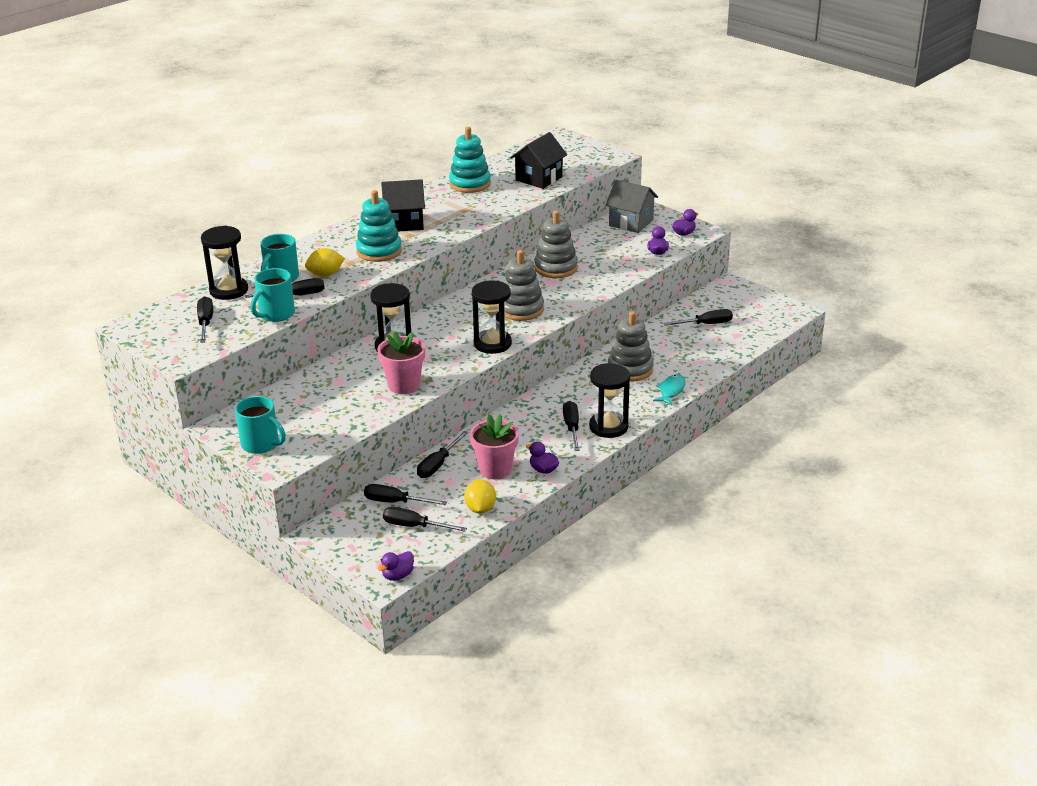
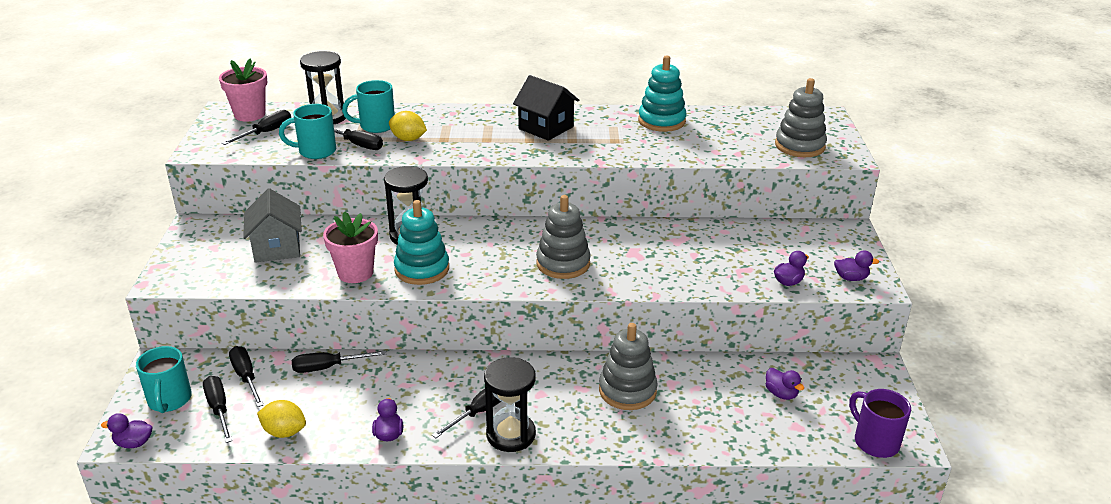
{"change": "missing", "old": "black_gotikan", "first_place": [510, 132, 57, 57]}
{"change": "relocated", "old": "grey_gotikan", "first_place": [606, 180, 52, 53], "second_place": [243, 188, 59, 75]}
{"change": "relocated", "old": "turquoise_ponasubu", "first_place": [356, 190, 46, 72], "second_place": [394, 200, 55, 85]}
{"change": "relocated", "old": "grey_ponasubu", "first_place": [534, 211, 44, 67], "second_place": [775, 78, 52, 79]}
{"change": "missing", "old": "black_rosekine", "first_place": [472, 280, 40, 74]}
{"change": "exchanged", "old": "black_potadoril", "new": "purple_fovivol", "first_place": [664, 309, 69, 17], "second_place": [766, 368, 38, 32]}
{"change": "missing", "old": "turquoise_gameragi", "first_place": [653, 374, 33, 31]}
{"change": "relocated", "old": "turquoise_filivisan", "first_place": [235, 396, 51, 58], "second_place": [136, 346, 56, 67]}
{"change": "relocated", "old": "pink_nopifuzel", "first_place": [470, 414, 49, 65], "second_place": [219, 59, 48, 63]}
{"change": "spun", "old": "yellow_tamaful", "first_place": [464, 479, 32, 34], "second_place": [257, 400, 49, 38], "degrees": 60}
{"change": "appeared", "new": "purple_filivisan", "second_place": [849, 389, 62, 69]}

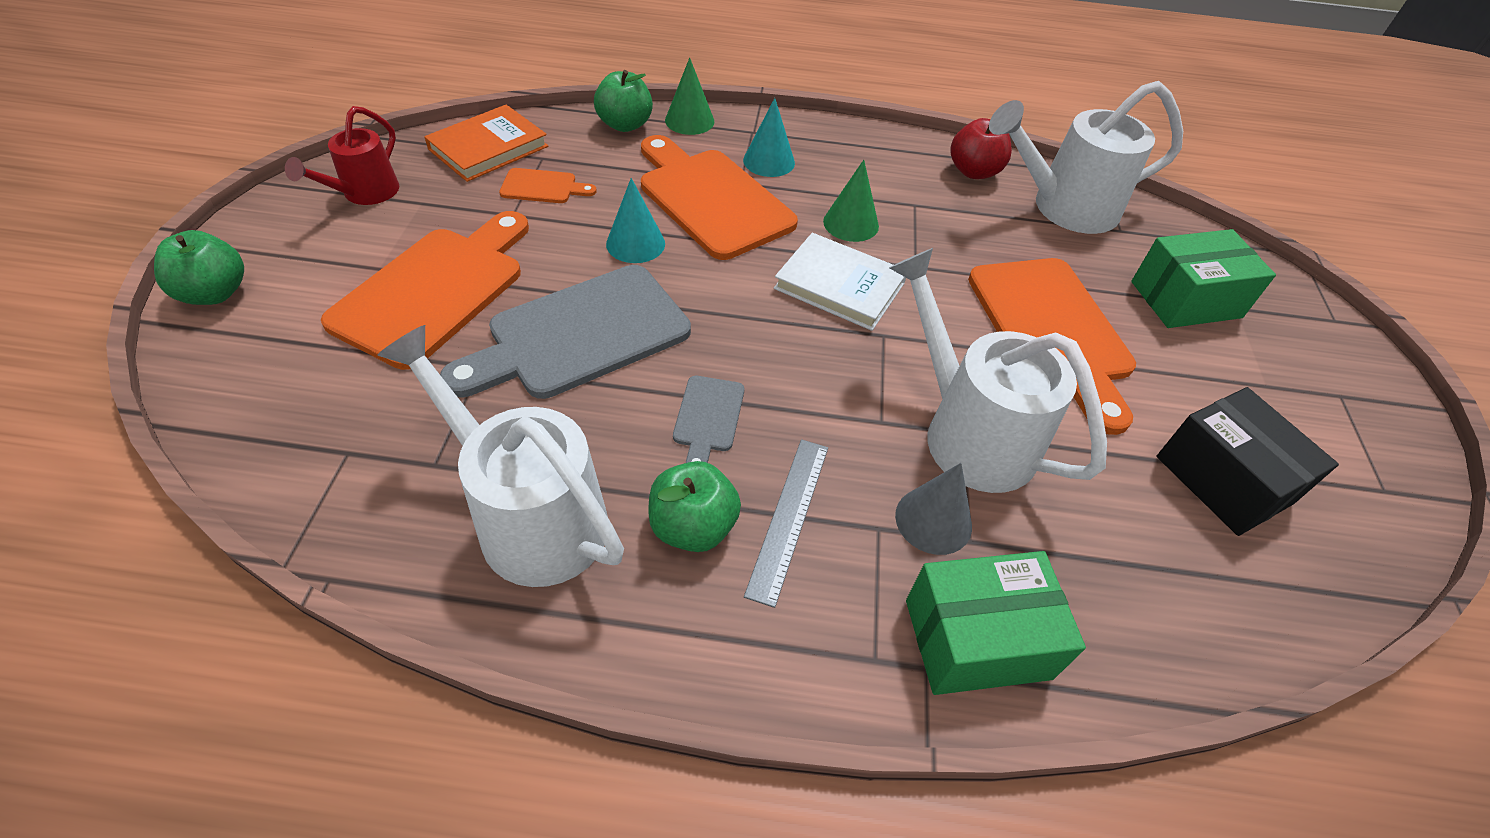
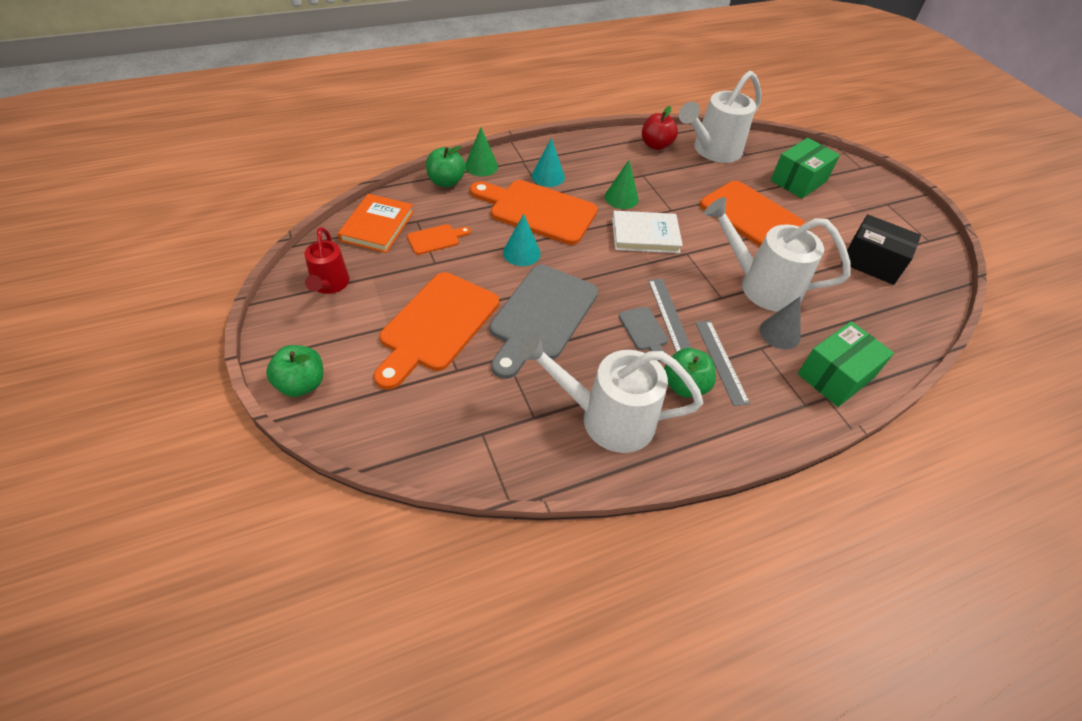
{"change": "spun", "old": "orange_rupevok", "first_place": [321, 211, 208, 159], "second_place": [374, 272, 125, 118], "degrees": -150}
{"change": "appeared", "new": "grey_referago", "second_place": [648, 279, 43, 73]}

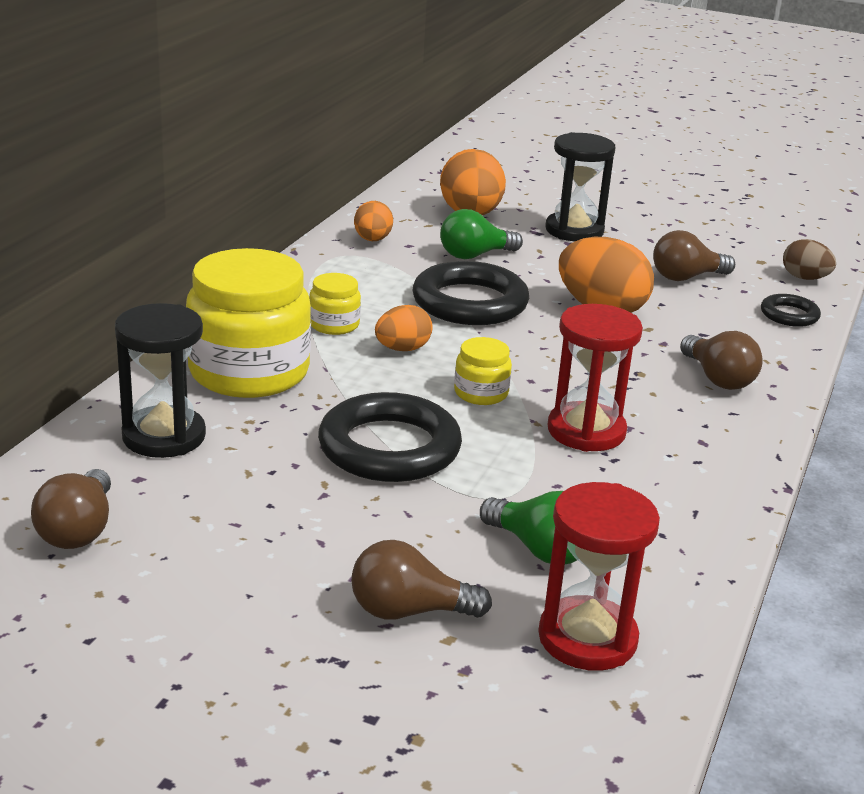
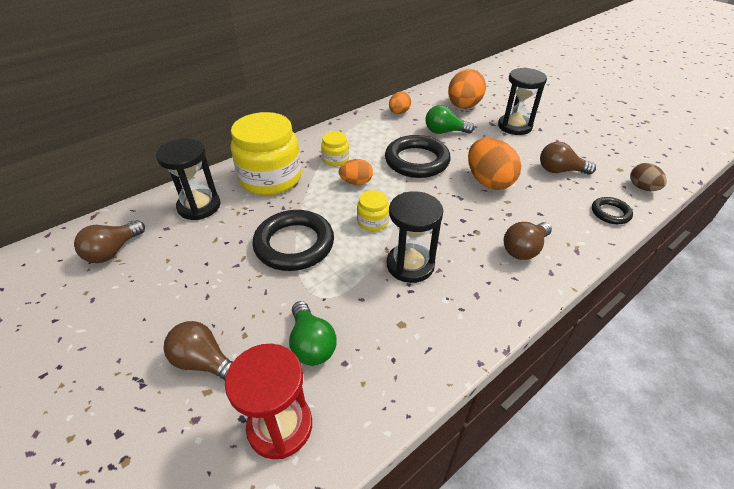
{"change": "colour", "old": "red_rosekine", "new": "black_rosekine", "first_place": [548, 304, 95, 148], "second_place": [387, 191, 56, 92]}
{"change": "spun", "old": "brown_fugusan", "first_place": [680, 331, 83, 59], "second_place": [504, 222, 48, 38], "degrees": 45}

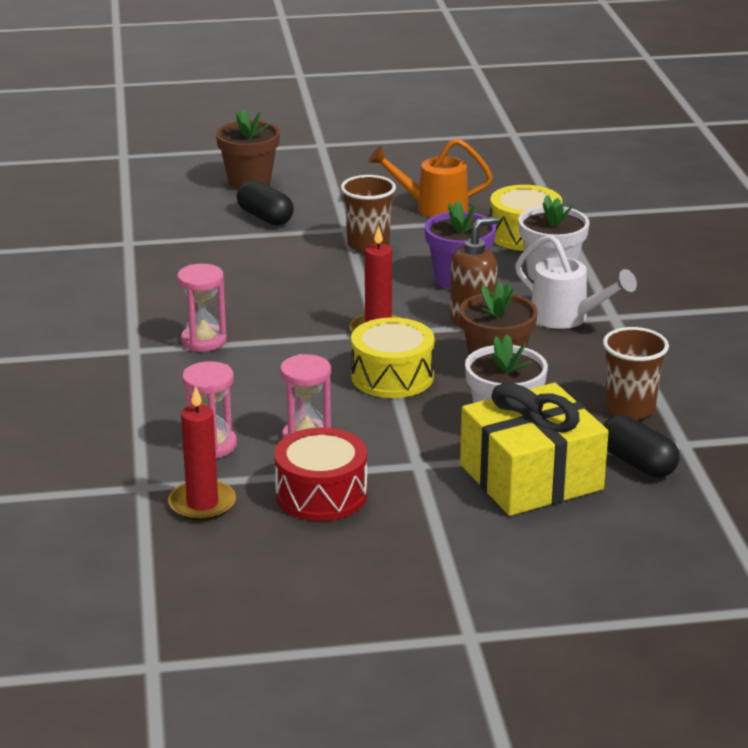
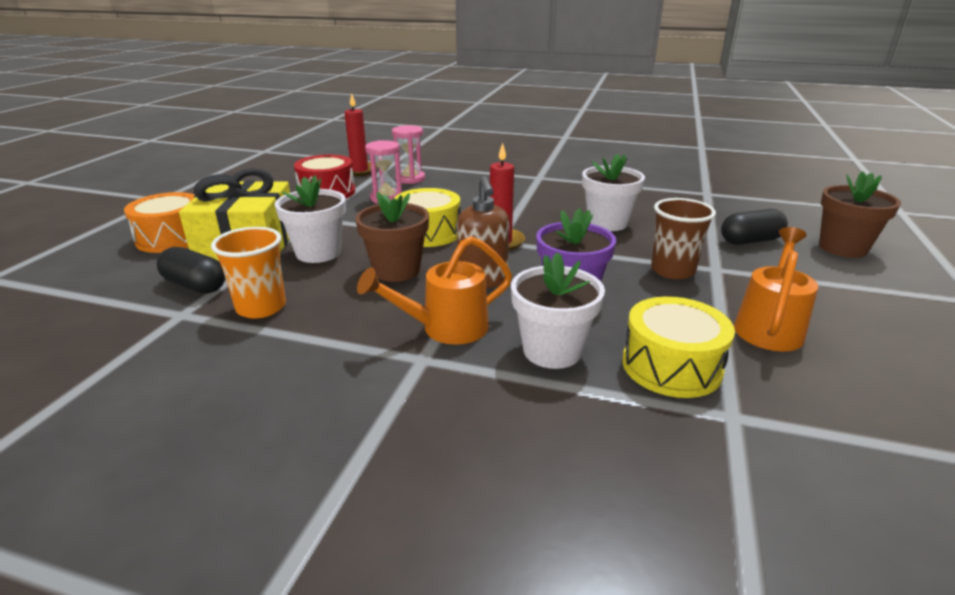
{"change": "colour", "old": "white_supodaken", "new": "orange_supodaken", "first_place": [515, 234, 122, 95], "second_place": [357, 236, 155, 109]}
{"change": "missing", "old": "pink_rosekine", "first_place": [177, 264, 50, 88]}
{"change": "colour", "old": "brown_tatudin", "new": "orange_tatudin", "first_place": [603, 327, 66, 93], "second_place": [211, 227, 75, 91]}
{"change": "spun", "old": "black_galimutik", "first_place": [603, 415, 76, 62], "second_place": [157, 247, 68, 47], "degrees": 45}
{"change": "appeared", "new": "white_nopifuzel", "second_place": [582, 154, 63, 77]}
{"change": "appeared", "new": "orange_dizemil", "second_place": [124, 192, 71, 61]}

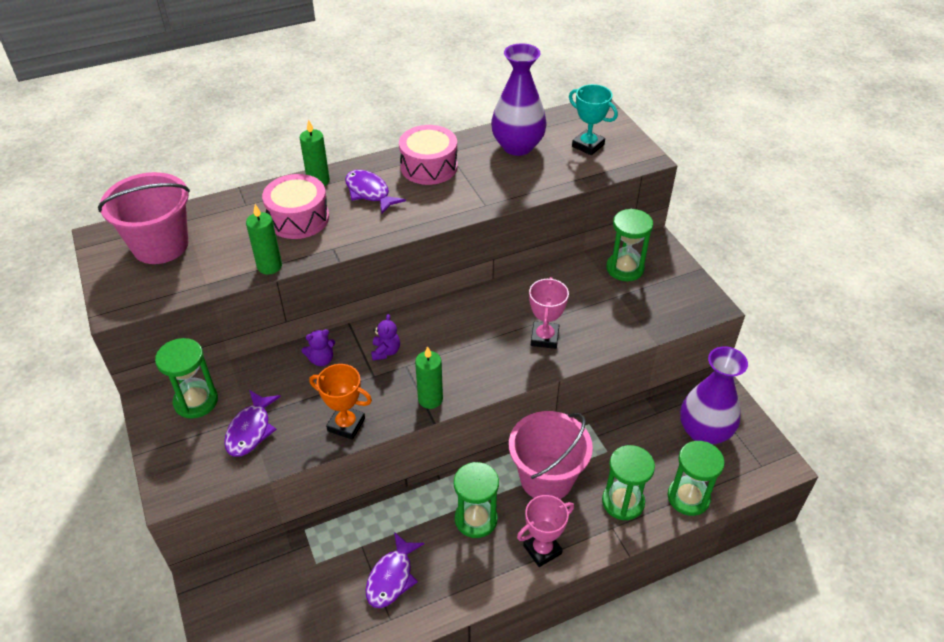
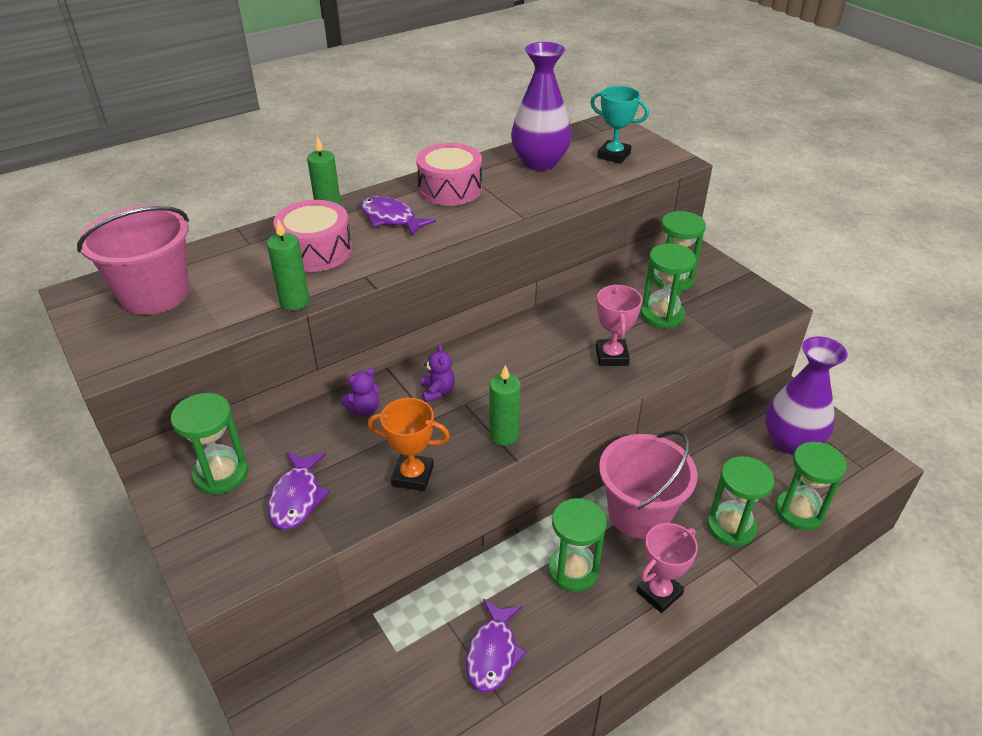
{"change": "appeared", "new": "green_rosekine", "second_place": [641, 244, 55, 84]}

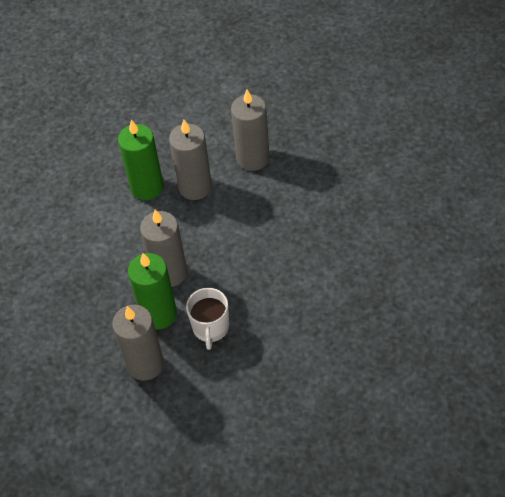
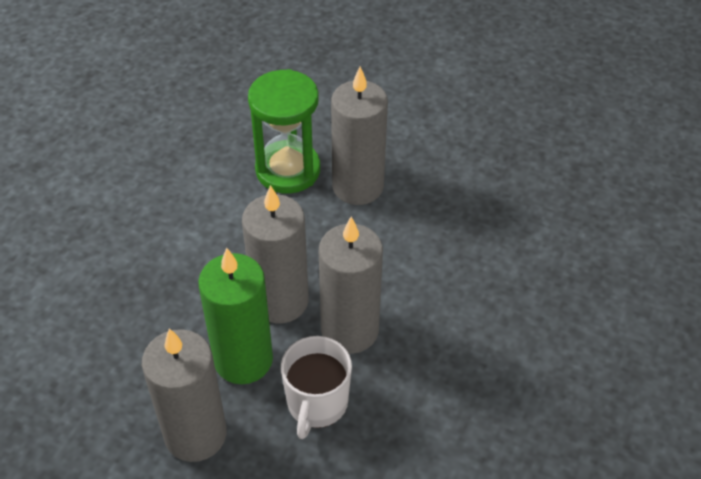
{"change": "relocated", "old": "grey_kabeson", "first_place": [231, 90, 38, 81], "second_place": [319, 217, 64, 137]}
{"change": "exchanged", "old": "green_kabeson", "new": "green_rosekine", "first_place": [118, 120, 46, 80], "second_place": [248, 69, 72, 125]}

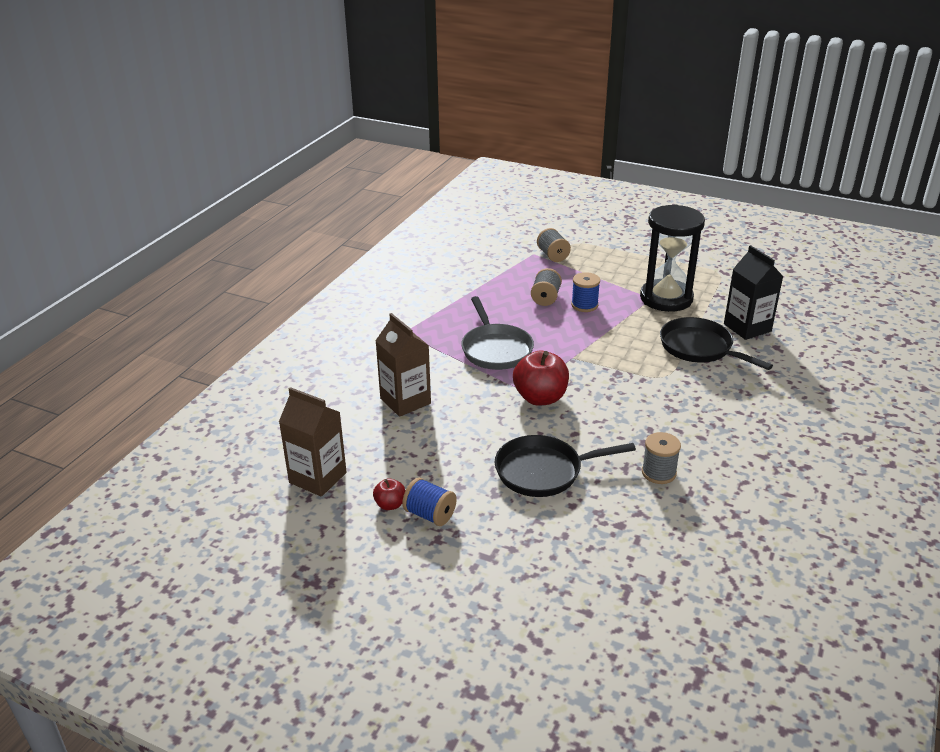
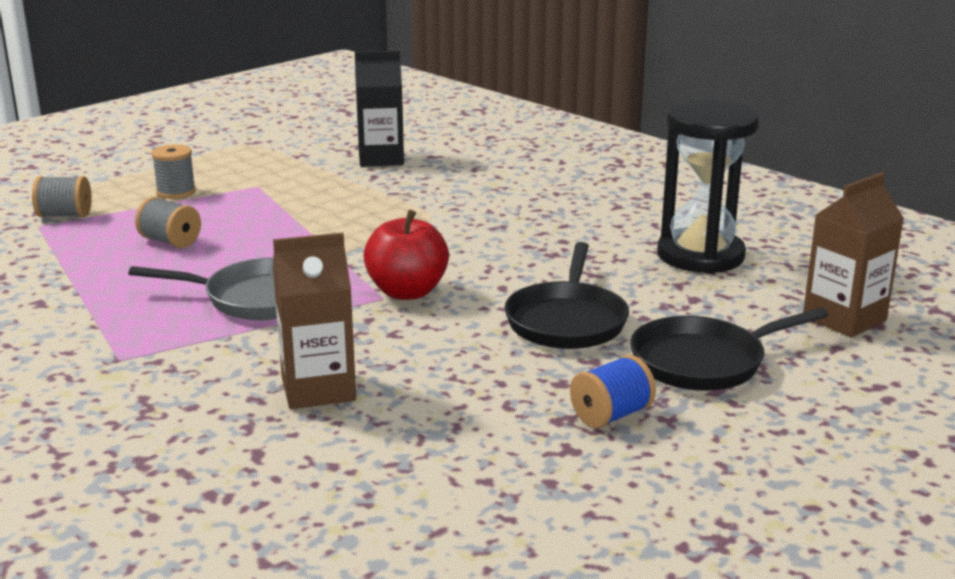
{"change": "relocated", "old": "black_rosekine", "first_place": [640, 204, 65, 108], "second_place": [657, 100, 103, 174]}
{"change": "missing", "old": "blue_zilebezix", "first_place": [571, 272, 29, 40]}
{"change": "relocated", "old": "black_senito", "first_place": [660, 317, 113, 53], "second_place": [630, 308, 198, 83]}
{"change": "relocated", "old": "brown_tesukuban", "first_place": [279, 387, 68, 110], "second_place": [803, 172, 101, 165]}
{"change": "relocated", "old": "grey_zilebezix", "first_place": [642, 432, 39, 52], "second_place": [151, 144, 45, 55]}
{"change": "missing", "old": "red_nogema", "first_place": [373, 478, 33, 32]}

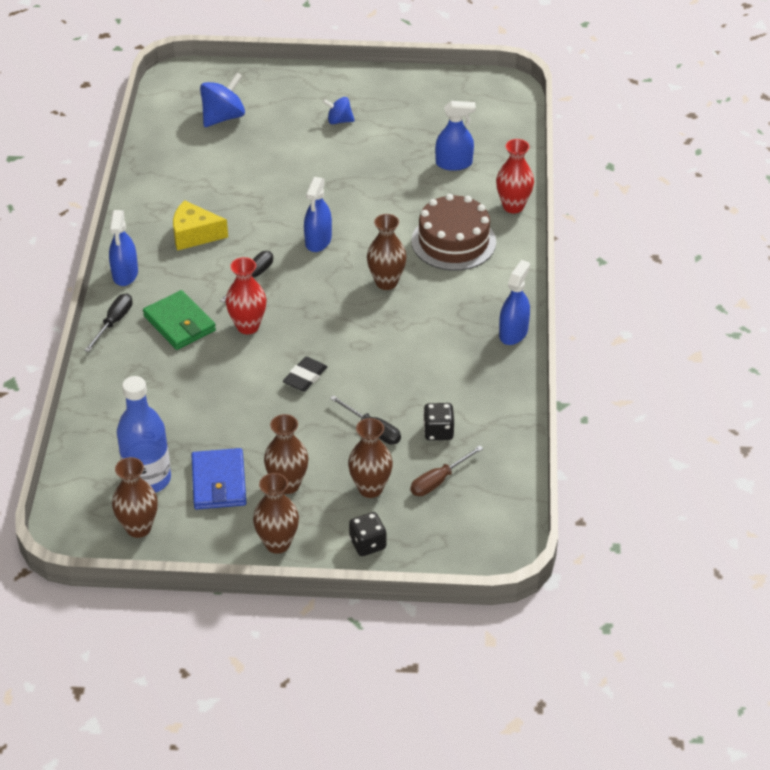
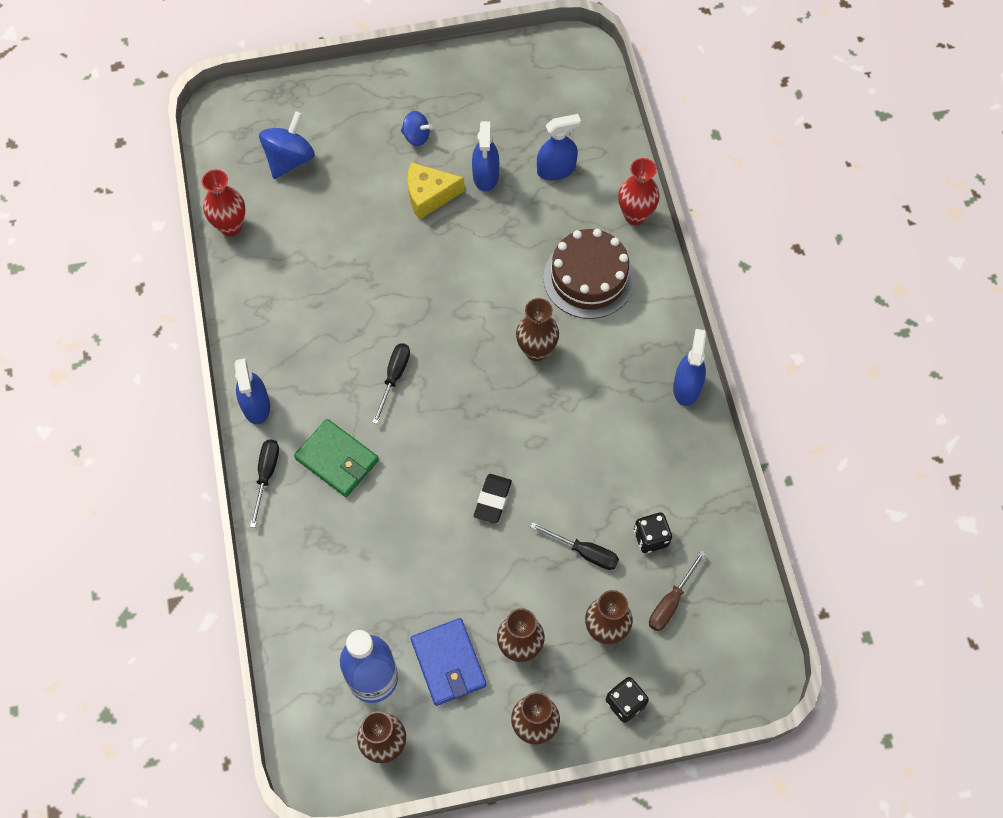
{"change": "spun", "old": "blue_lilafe", "first_place": [323, 97, 32, 27], "second_place": [401, 111, 31, 35], "degrees": -150}
{"change": "relocated", "old": "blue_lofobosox", "first_place": [304, 177, 28, 75], "second_place": [472, 121, 27, 71]}
{"change": "relocated", "old": "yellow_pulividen", "first_place": [173, 200, 55, 51], "second_place": [407, 162, 58, 58]}
{"change": "relocated", "old": "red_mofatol", "first_place": [226, 257, 40, 77], "second_place": [202, 169, 43, 67]}

